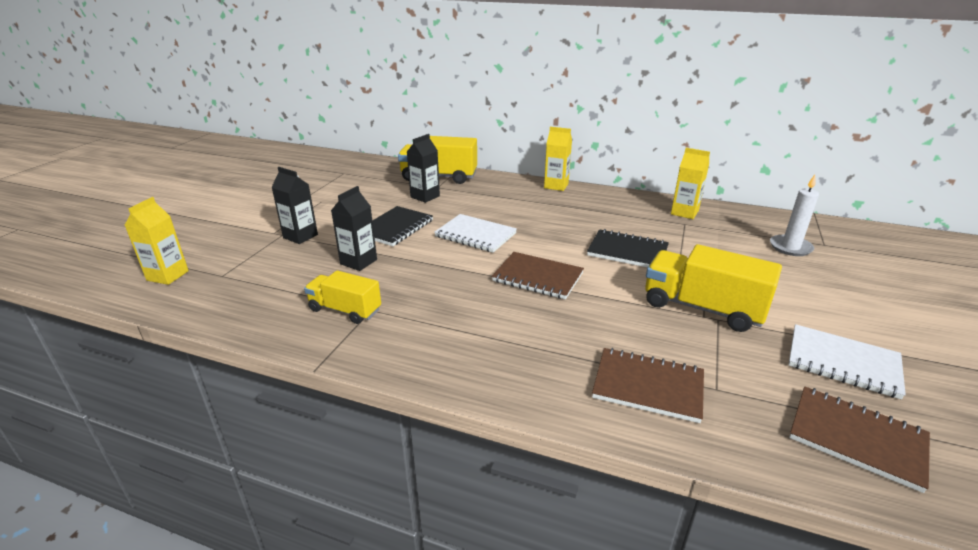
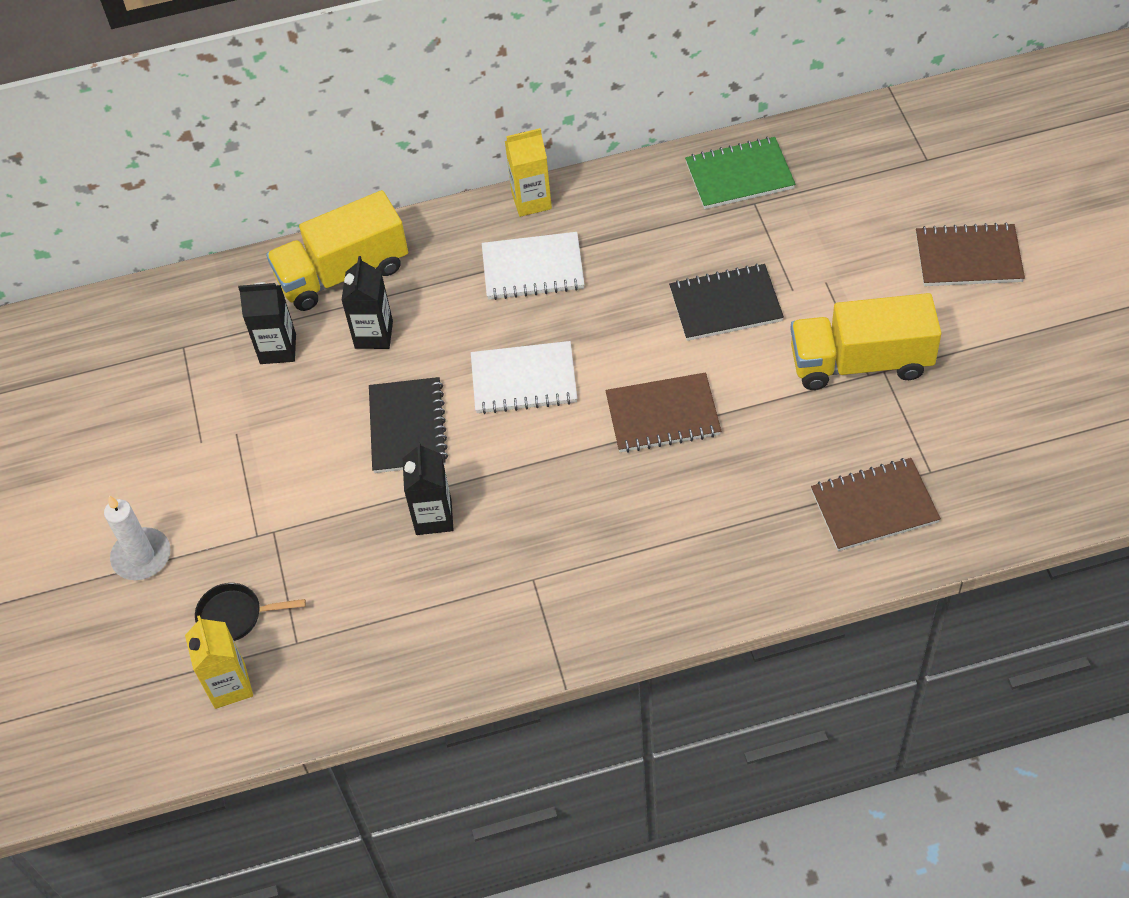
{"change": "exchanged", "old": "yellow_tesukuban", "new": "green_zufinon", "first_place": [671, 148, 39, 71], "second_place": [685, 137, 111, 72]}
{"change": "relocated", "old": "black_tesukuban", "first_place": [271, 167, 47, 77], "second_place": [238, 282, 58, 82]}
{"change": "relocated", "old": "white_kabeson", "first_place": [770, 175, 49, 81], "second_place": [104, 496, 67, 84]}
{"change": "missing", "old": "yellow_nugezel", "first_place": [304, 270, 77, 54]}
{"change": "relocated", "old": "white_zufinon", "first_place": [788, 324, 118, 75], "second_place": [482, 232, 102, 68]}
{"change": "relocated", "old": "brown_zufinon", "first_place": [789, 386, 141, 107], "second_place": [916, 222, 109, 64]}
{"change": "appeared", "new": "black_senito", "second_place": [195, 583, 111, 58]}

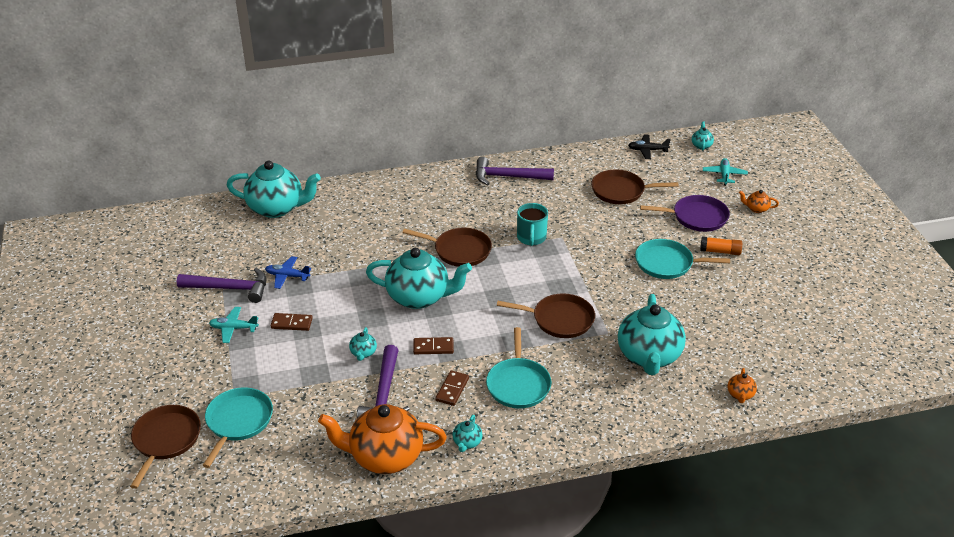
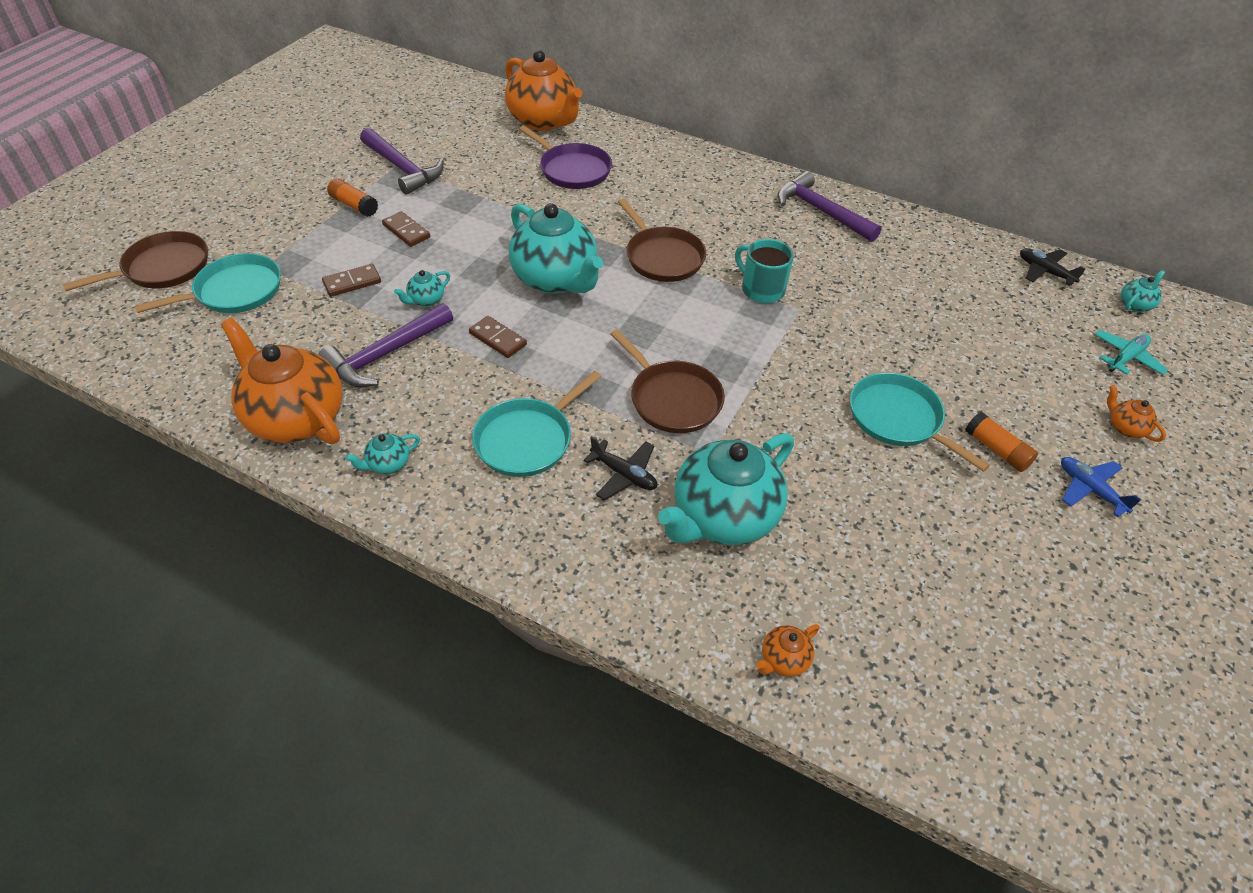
{"change": "colour", "old": "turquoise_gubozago", "new": "orange_gubozago", "first_place": [226, 160, 95, 58], "second_place": [505, 50, 77, 81]}
{"change": "missing", "old": "brown_senito", "first_place": [591, 170, 88, 34]}
{"change": "relocated", "old": "purple_senito", "first_place": [640, 195, 90, 37], "second_place": [519, 126, 93, 63]}
{"change": "spun", "old": "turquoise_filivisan", "first_place": [517, 203, 31, 43], "second_place": [735, 239, 59, 64], "degrees": 90}
{"change": "relocated", "old": "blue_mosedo", "first_place": [265, 256, 46, 33], "second_place": [1061, 457, 80, 60]}
{"change": "exchanged", "old": "turquoise_mosedo", "new": "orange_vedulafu", "first_place": [209, 307, 50, 36], "second_place": [327, 178, 51, 39]}
{"change": "relocated", "old": "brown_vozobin", "first_place": [435, 370, 34, 36], "second_place": [322, 264, 59, 33]}
{"change": "appeared", "new": "black_mosedo", "second_place": [583, 436, 74, 65]}

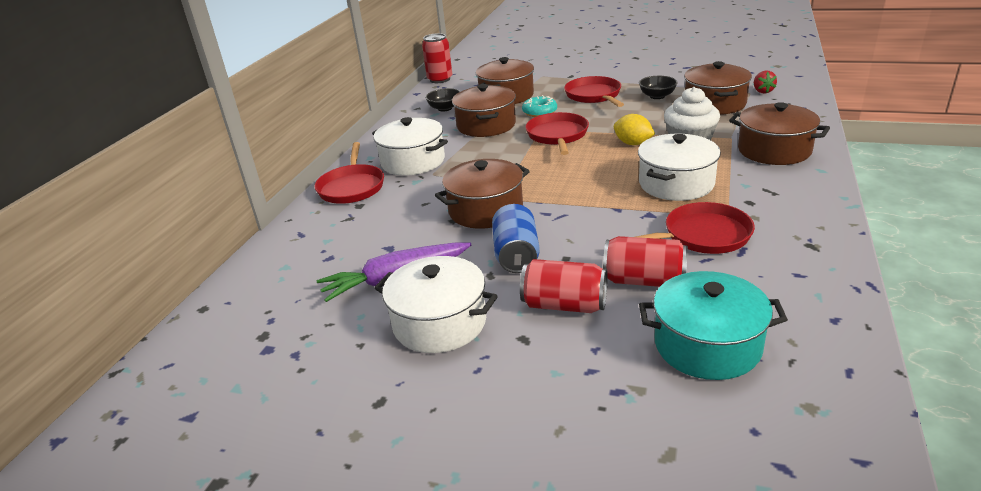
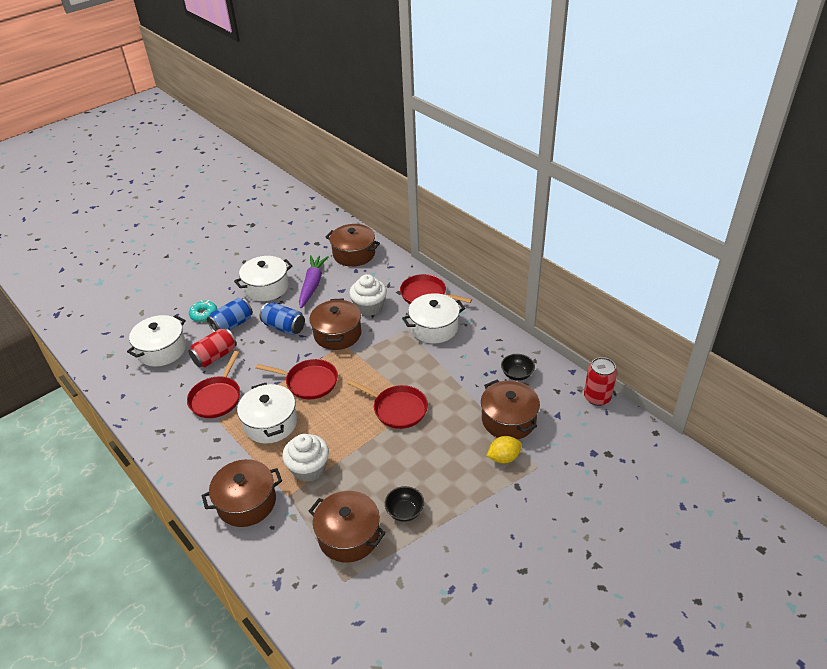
{"change": "missing", "old": "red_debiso", "first_place": [754, 71, 23, 23]}
{"change": "relocated", "old": "red_senito", "first_place": [564, 76, 60, 31], "second_place": [256, 359, 82, 40]}
{"change": "relocated", "old": "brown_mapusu", "first_place": [452, 84, 64, 53], "second_place": [326, 224, 54, 43]}
{"change": "relocated", "old": "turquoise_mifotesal", "first_place": [522, 95, 35, 22], "second_place": [189, 300, 28, 22]}
{"change": "relocated", "old": "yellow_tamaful", "first_place": [614, 114, 41, 31], "second_place": [486, 436, 36, 28]}
{"change": "colour", "old": "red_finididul", "new": "blue_finididul", "first_place": [520, 259, 88, 54], "second_place": [207, 298, 46, 34]}
{"change": "colour", "old": "turquoise_mapusu", "new": "white_mapusu", "first_place": [639, 271, 149, 109], "second_place": [127, 315, 59, 52]}
{"change": "appeared", "new": "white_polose", "second_place": [349, 274, 38, 42]}

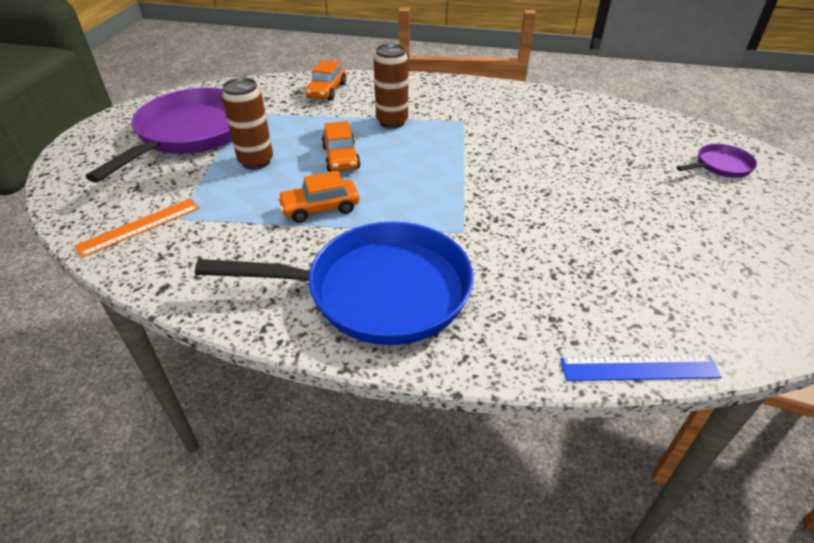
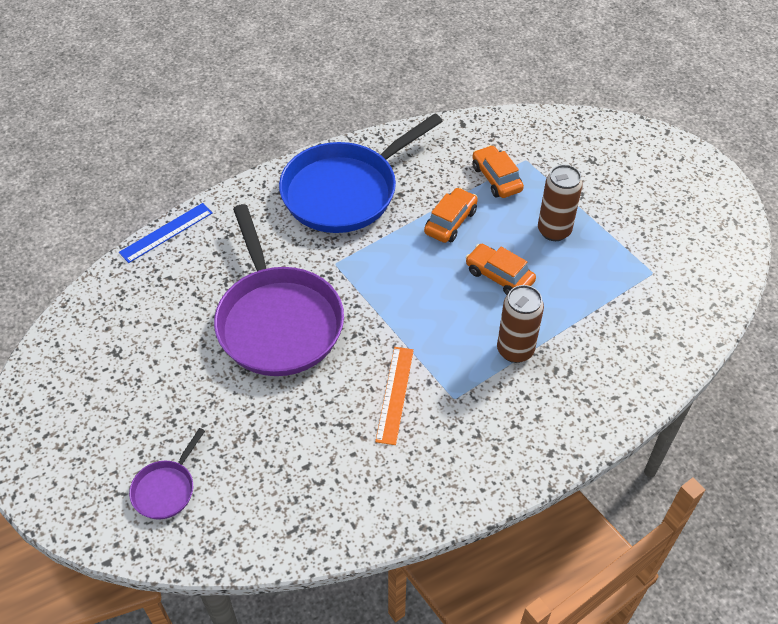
{"change": "relocated", "old": "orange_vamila", "first_place": [305, 60, 41, 41], "second_place": [472, 145, 52, 53]}
{"change": "relocated", "old": "purple_senito", "first_place": [86, 87, 146, 96], "second_place": [214, 204, 130, 172]}
{"change": "relocated", "old": "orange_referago", "first_place": [74, 198, 126, 60], "second_place": [375, 347, 39, 98]}

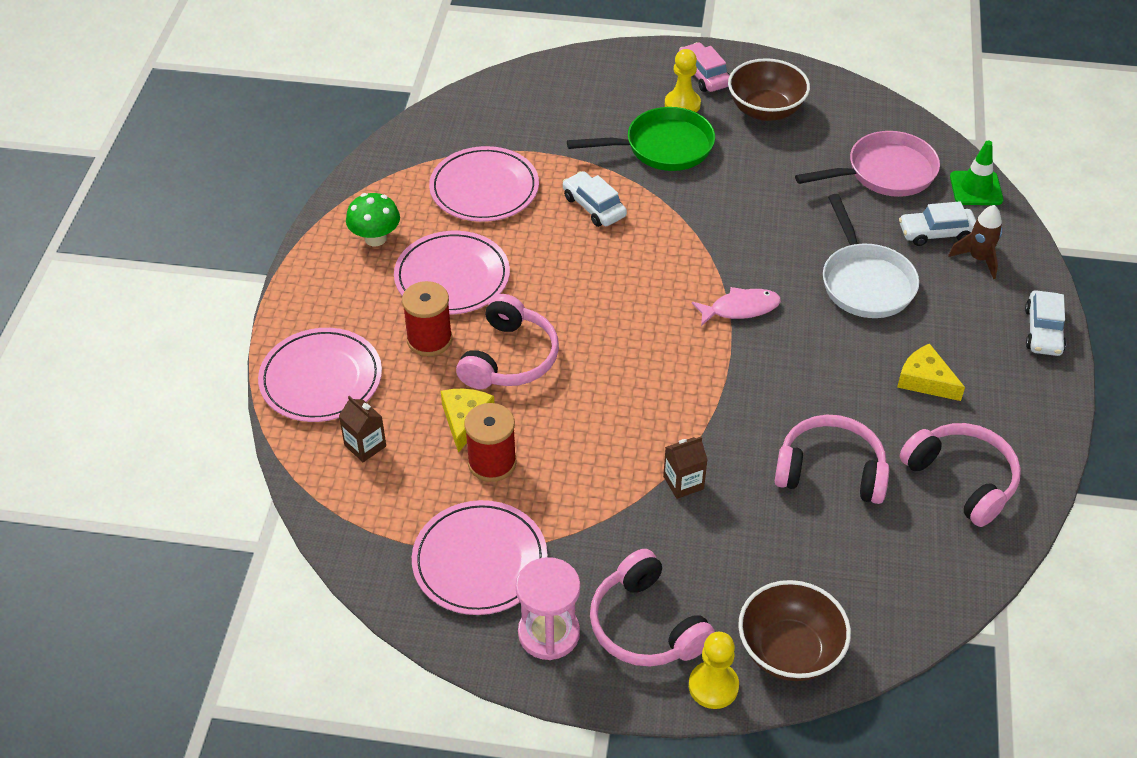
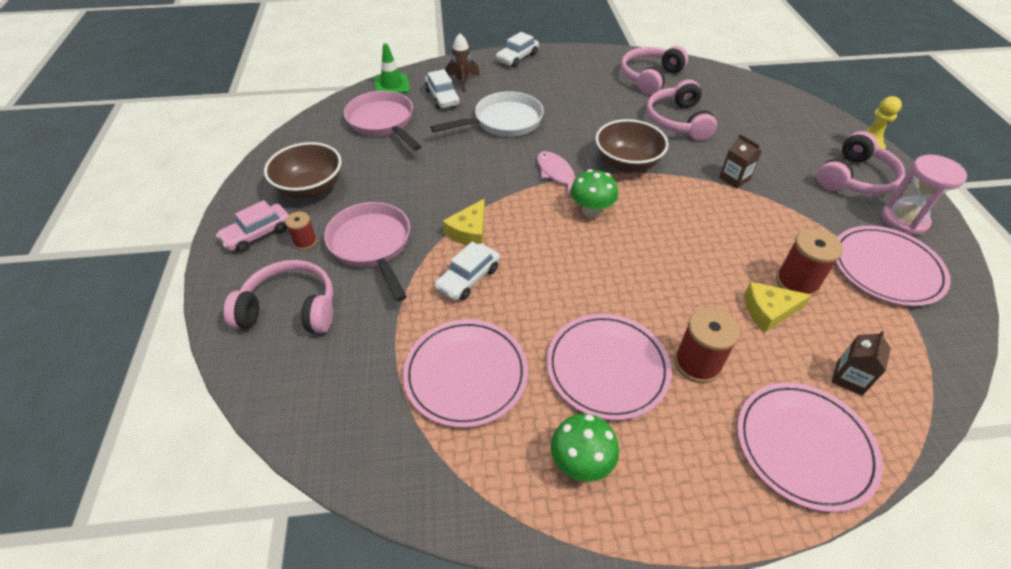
{"change": "exchanged", "old": "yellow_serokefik", "new": "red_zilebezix", "first_place": [665, 49, 36, 64], "second_place": [285, 212, 32, 38]}
{"change": "colour", "old": "green_senito", "new": "pink_senito", "first_place": [567, 107, 148, 64], "second_place": [324, 202, 86, 100]}
{"change": "spun", "old": "white_vamila", "first_place": [1025, 290, 41, 66], "second_place": [496, 32, 43, 35], "degrees": 135}
{"change": "relocated", "old": "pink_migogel", "first_place": [456, 294, 103, 95], "second_place": [224, 260, 109, 73]}
{"change": "relocated", "old": "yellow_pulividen", "first_place": [897, 343, 68, 58], "second_place": [442, 199, 43, 46]}
{"change": "relocated", "old": "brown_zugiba", "first_place": [738, 580, 113, 101], "second_place": [595, 119, 73, 54]}
{"change": "appeared", "new": "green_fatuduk", "second_place": [570, 169, 48, 48]}

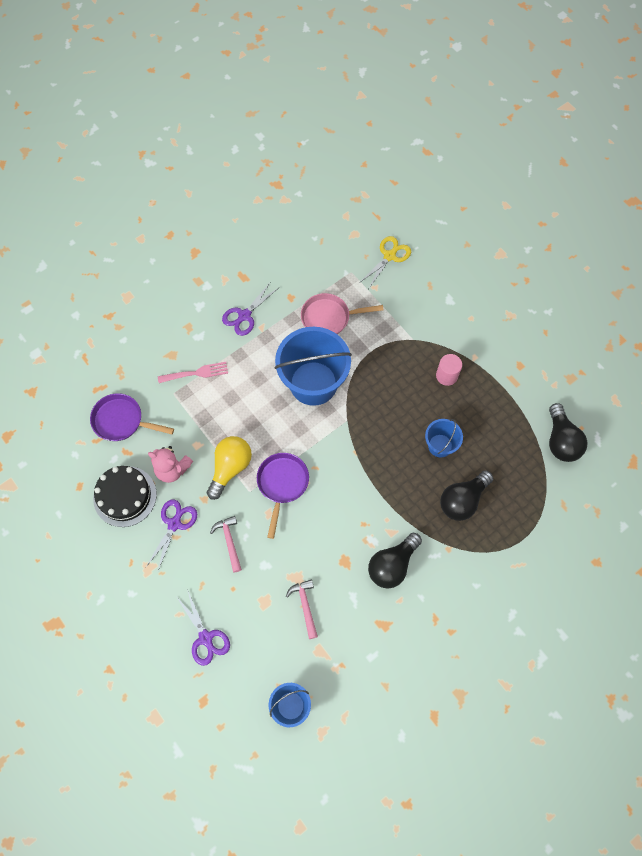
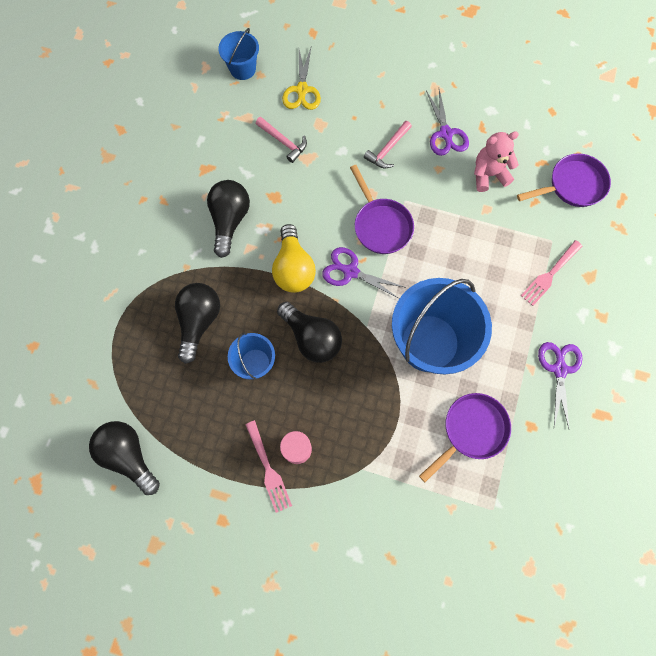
{"change": "relocated", "old": "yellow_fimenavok", "first_place": [359, 236, 52, 52], "second_place": [282, 48, 39, 62]}
{"change": "colour", "old": "pink_senito", "new": "purple_senito", "first_place": [301, 293, 83, 41], "second_place": [419, 393, 92, 89]}
{"change": "relocated", "old": "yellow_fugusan", "first_place": [207, 436, 45, 64], "second_place": [272, 224, 44, 69]}
{"change": "missing", "old": "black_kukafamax", "first_place": [93, 466, 64, 61]}
{"change": "spun", "old": "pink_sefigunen", "first_place": [210, 516, 32, 57], "second_place": [364, 121, 48, 47], "degrees": 90}
{"change": "relocated", "old": "purple_fimenavok", "first_place": [177, 589, 53, 77], "second_place": [322, 247, 82, 52]}
{"change": "appeared", "new": "black_fugusan", "second_place": [277, 302, 65, 61]}
{"change": "appeared", "new": "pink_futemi", "second_place": [245, 420, 47, 93]}

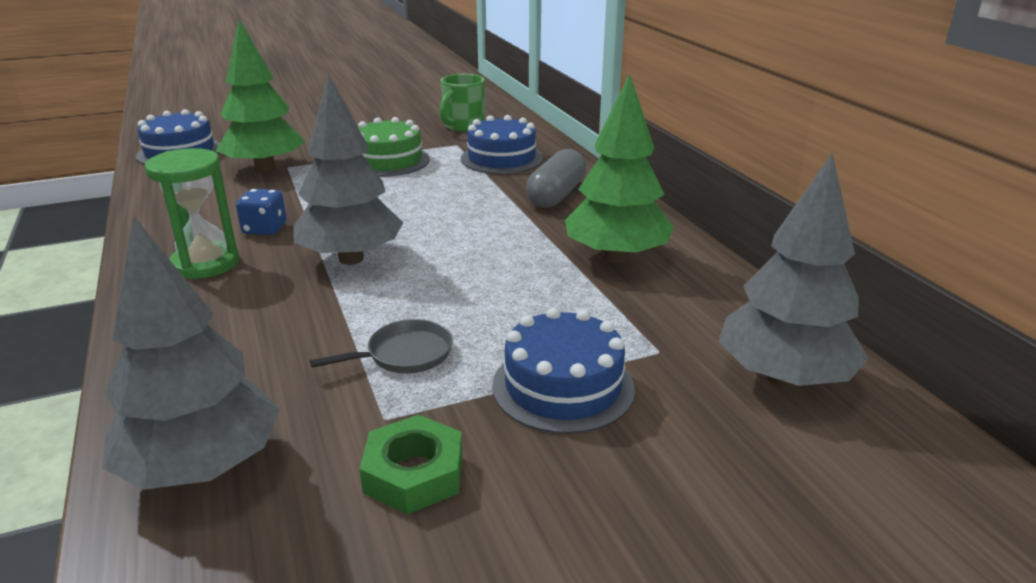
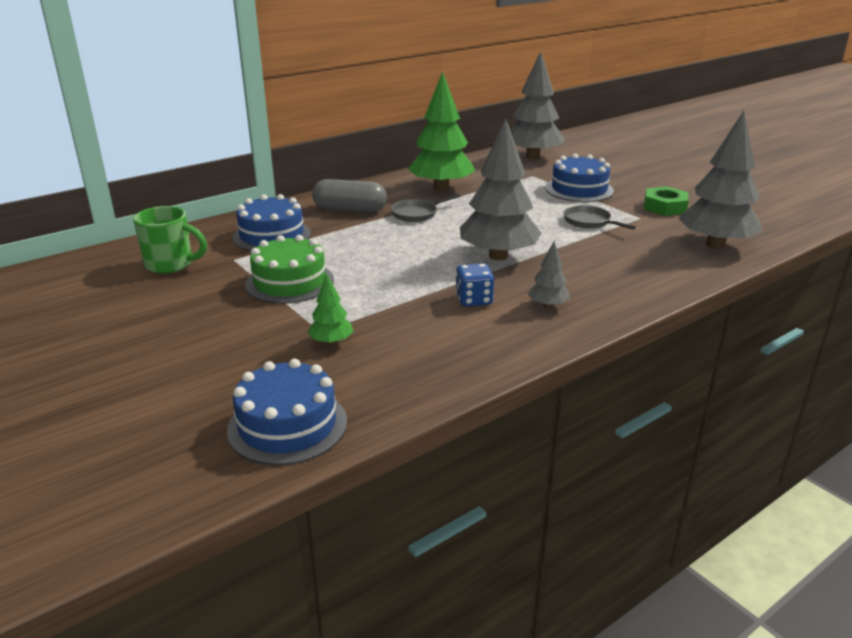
{"change": "size", "old": "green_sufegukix", "first_place": [216, 19, 89, 154], "second_place": [308, 273, 46, 72], "factor": 0.46}
{"change": "exchanged", "old": "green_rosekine", "new": "grey_sufegukix", "first_place": [145, 148, 94, 131], "second_place": [528, 242, 42, 66]}
{"change": "appeared", "new": "grey_senito", "second_place": [391, 194, 69, 28]}

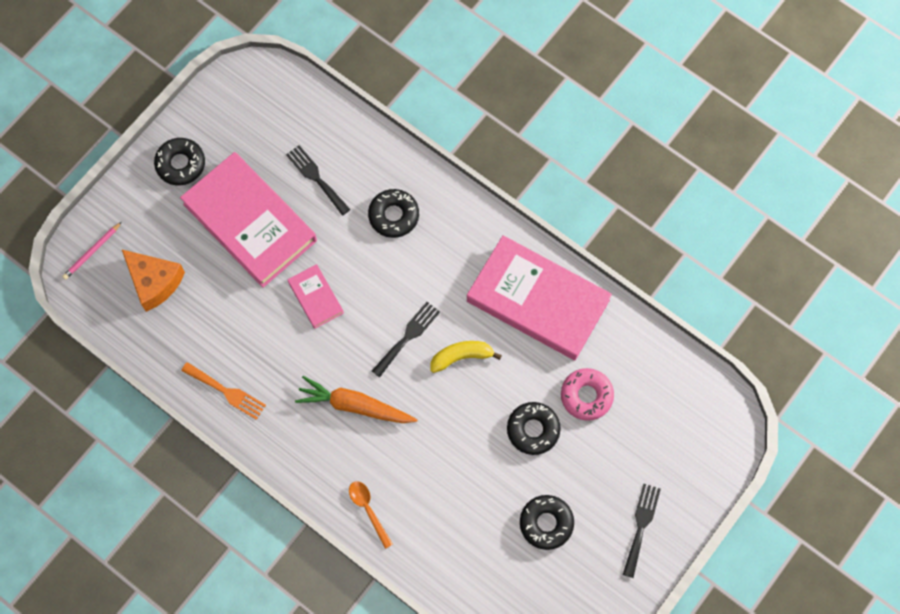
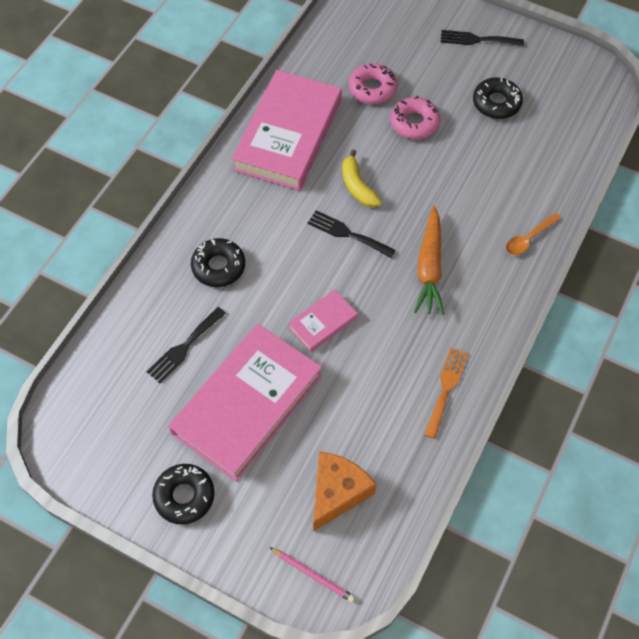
{"change": "colour", "old": "black_mifotesal", "new": "pink_mifotesal", "first_place": [507, 402, 54, 53], "second_place": [390, 96, 50, 43]}

